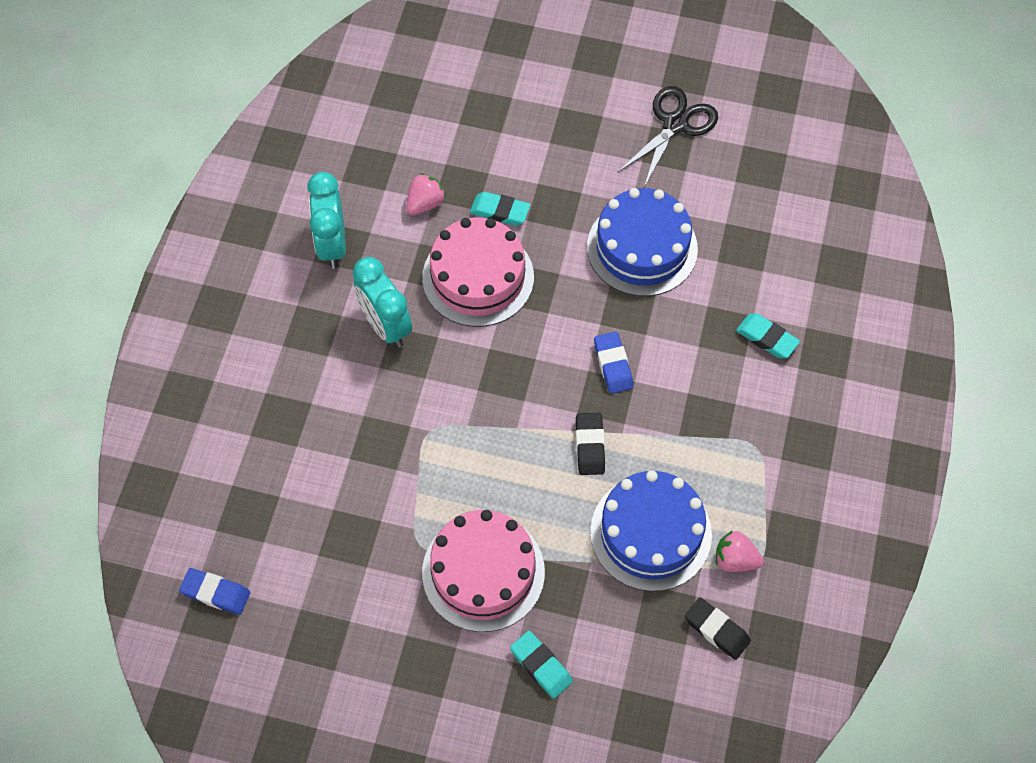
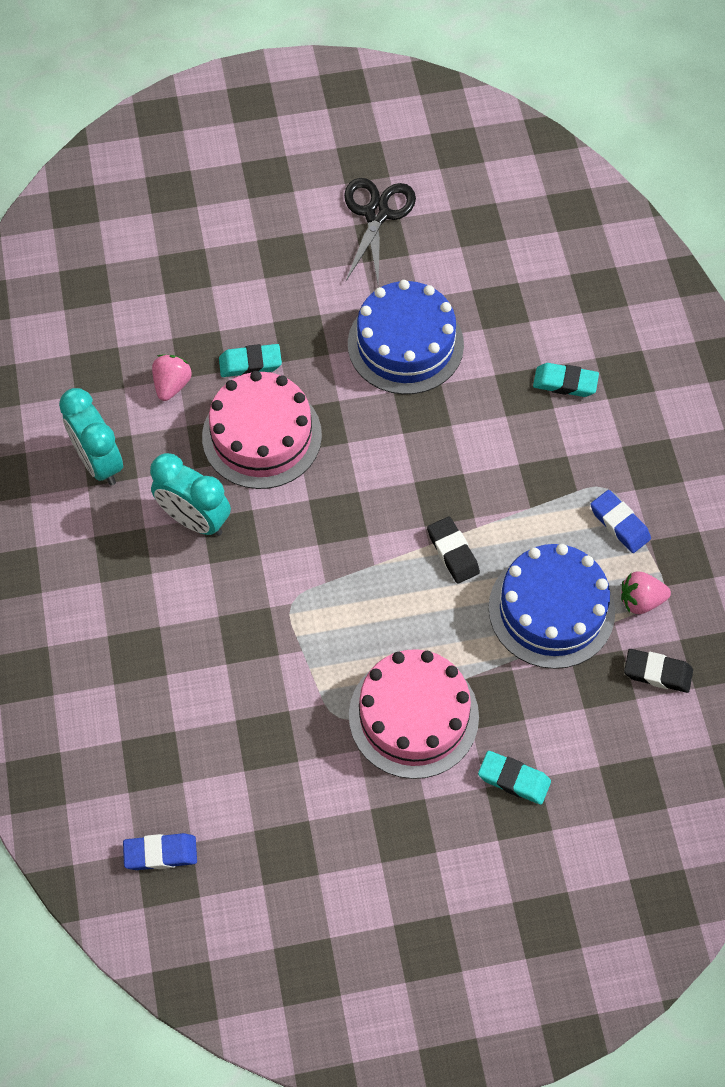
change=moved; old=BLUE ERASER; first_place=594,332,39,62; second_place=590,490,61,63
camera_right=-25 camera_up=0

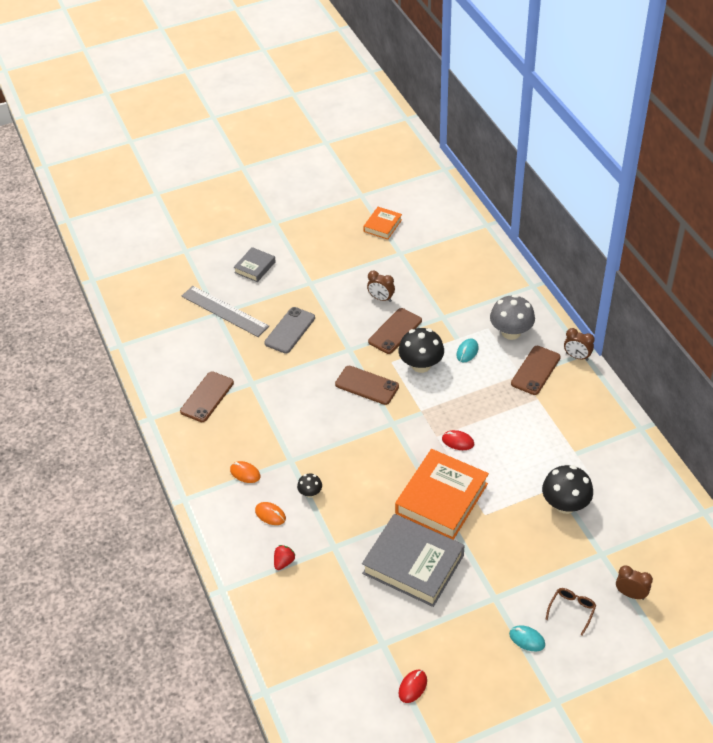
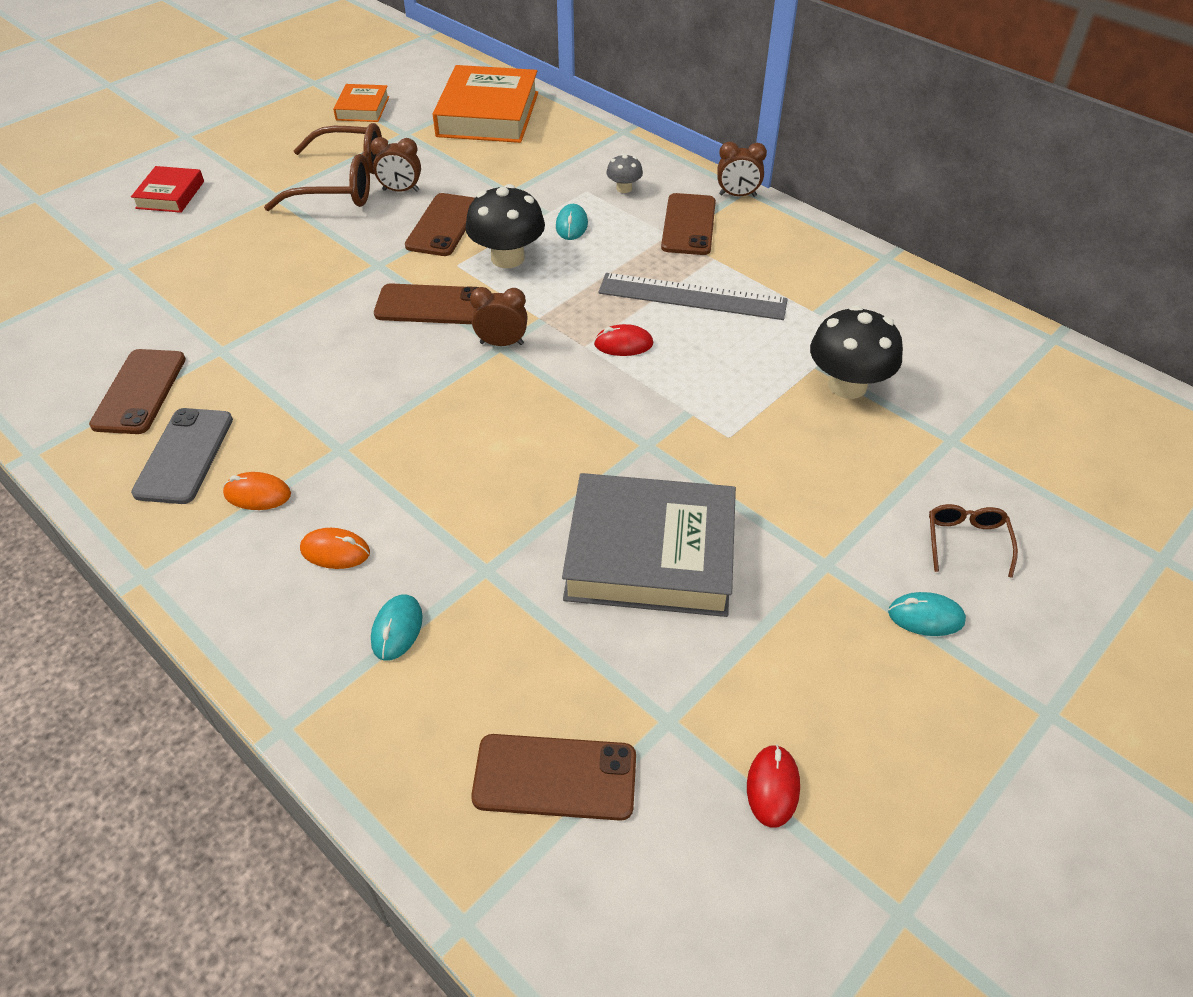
change=moved; old=GREY RULER; first_place=182,286,87,51; second_place=598,273,190,47
change=recoloured; old=GREY BOOK; new=RED BOOK; first_place=234,247,42,35; second_place=131,166,73,47
change=moved; old=GREY PHONE; first_place=264,307,51,47; second_place=131,408,102,96
change=replaced; old=RED STRAWBERRY; new=TURQUOISE MOUSE; first_place=274,545,22,25; second_place=371,595,52,66
change=removed; old=BLACK MUSHROOM; first_place=297,474,25,24
change=moved; old=ORANGE BOOK; first_place=395,449,94,91; second_place=433,65,105,78
change=resized; old=GREY MUSHROOM; first_place=490,295,45,45; second_place=606,154,37,39; factor=0.51
change=moved; old=BROWN CLOCK; first_place=616,565,37,35; second_place=470,287,58,59
change=added; new=BROWN GLASSES; second_place=264,123,118,88
change=added; new=BROWN PHONE; second_place=471,734,165,87
camera_right=-25 camera_up=0

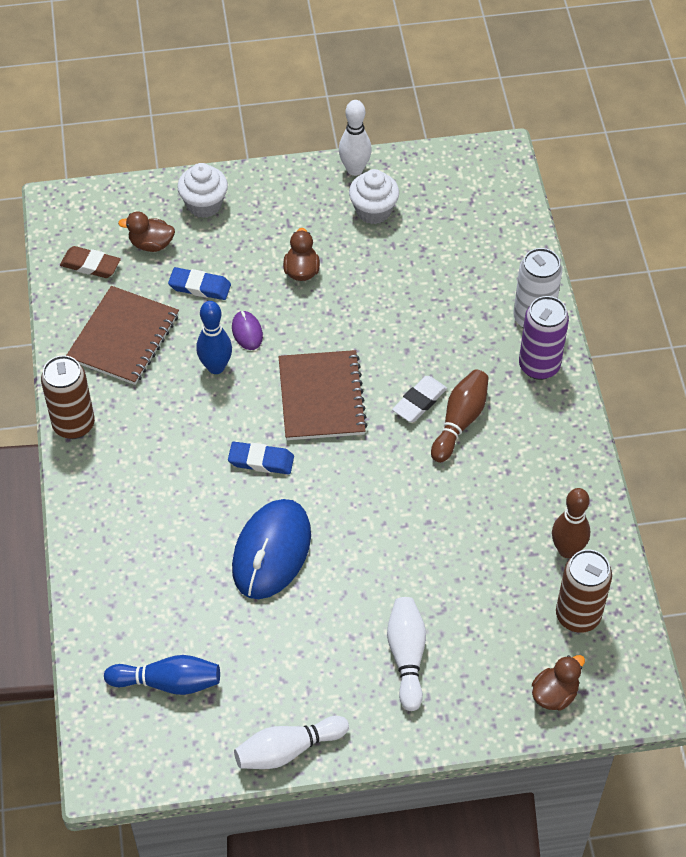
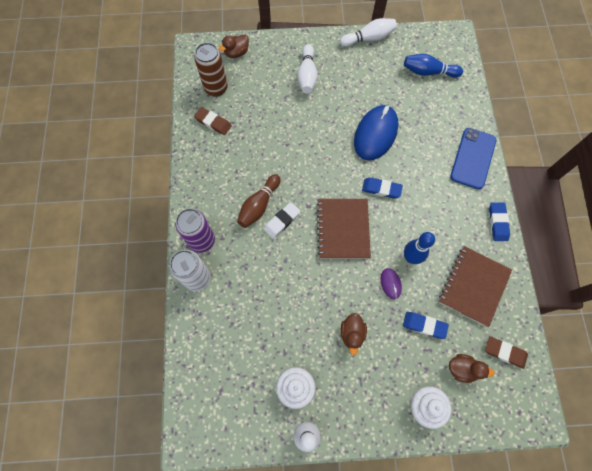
change=replaced; old=BROWN CAN; new=BLUE ERASER; first_place=41,355,54,84; second_place=489,202,21,39
change=replaced; old=BROWN BOWLING PIN; new=BROWN ERASER; first_place=552,488,38,70; second_place=194,107,38,28
change=added; new=BLUE PHONE; second_place=450,128,47,61
camera_right=-175 camera_up=15

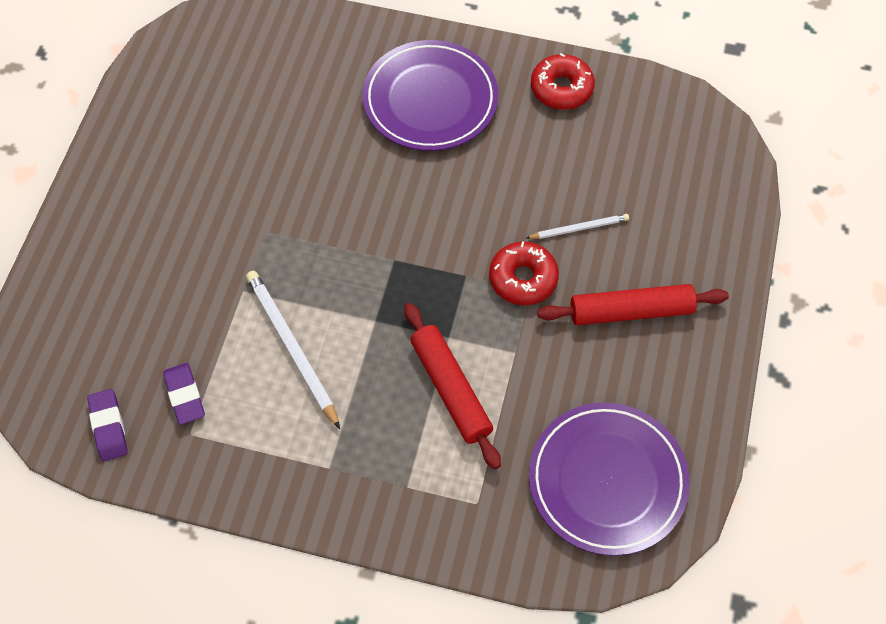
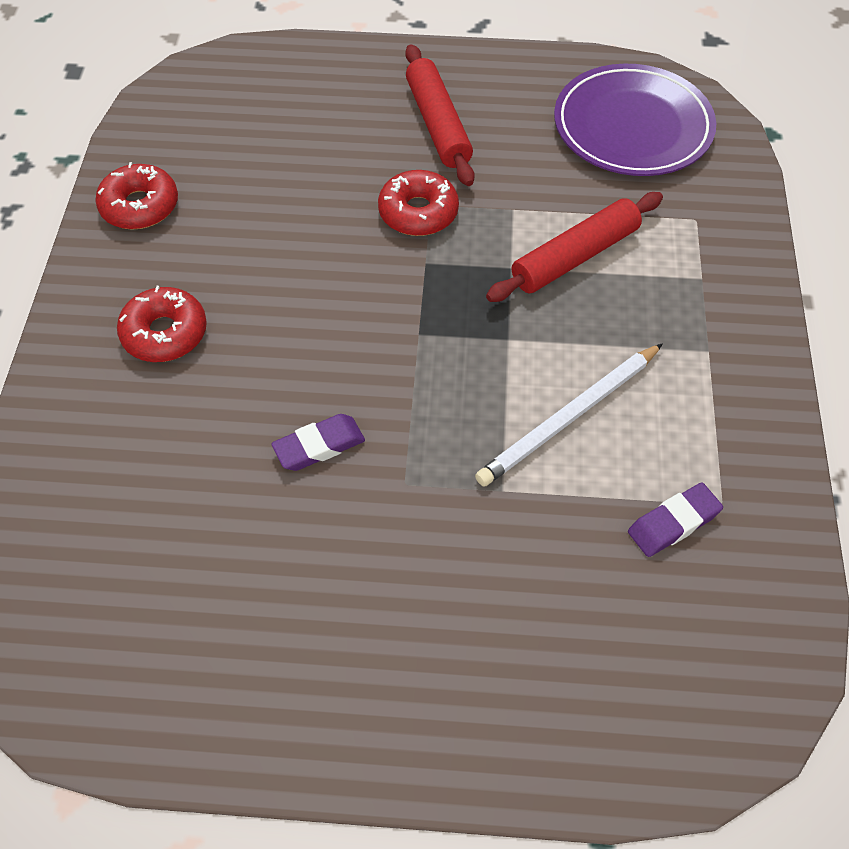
change=moved; old=PURPLE ERASER; first_place=87,389,41,72; second_place=271,414,94,57
change=replaced; old=PURPLE PLATE; new=RED DONUT; first_place=362,40,136,111; second_place=117,286,90,76
change=removed; old=WHITE PENCIL; first_place=526,214,103,25
camera_right=-100 camera_up=-5

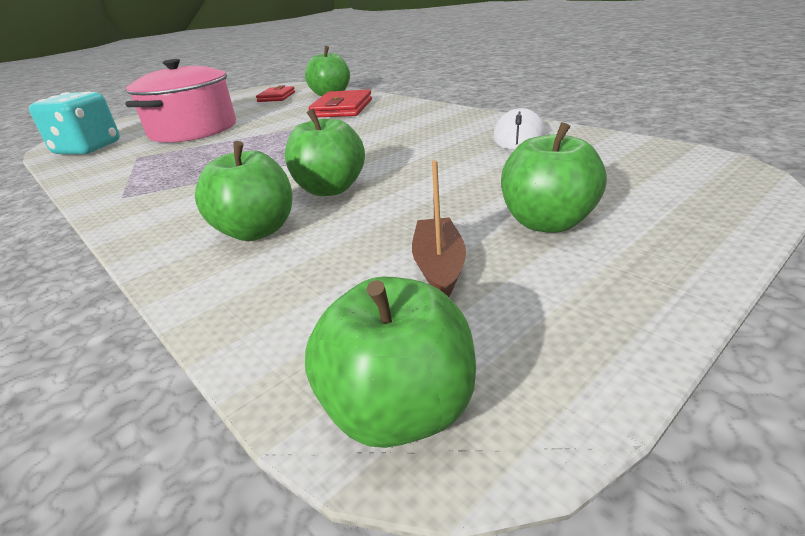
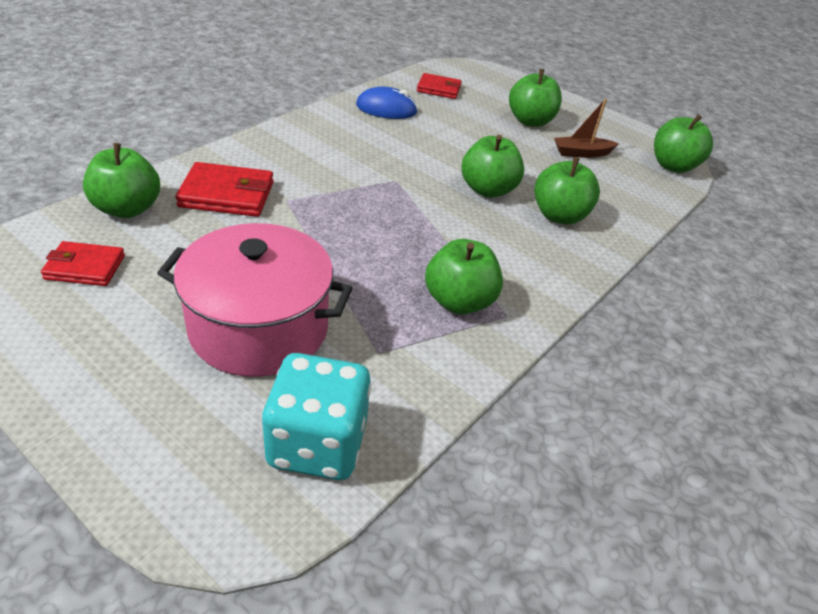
change=recoloured; old=WHITE MOUSE; new=BLUE MOUSE; first_place=493,108,52,42; second_place=356,86,62,33
change=added; new=RED WALLET; second_place=417,73,45,26
change=added; new=GREEN APPLE; second_place=425,239,78,75
camera_right=-105 camera_up=10

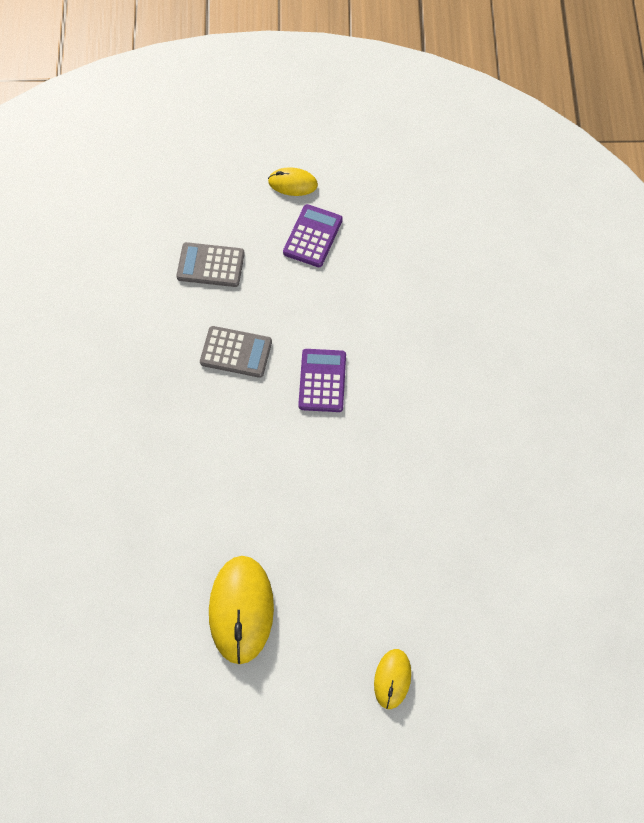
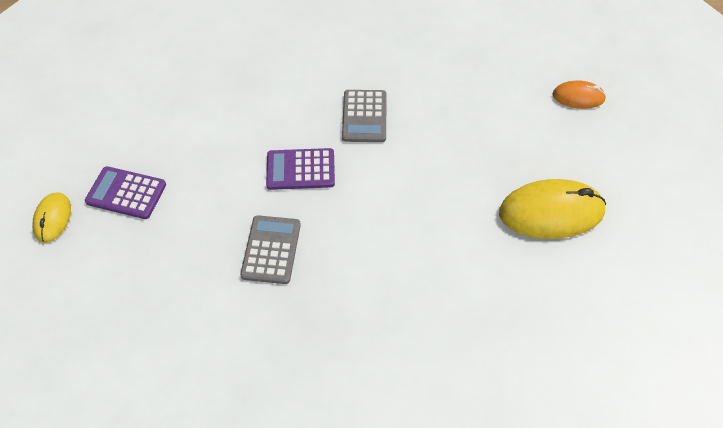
change=moved; old=GREY CALCULATOR; first_place=176,242,69,45; second_place=342,90,45,52
change=recoloured; old=YELLOW MOUSE; new=ORANGE MOUSE; first_place=374,649,37,60; second_place=553,80,53,29
camera_right=-95 camera_up=-10

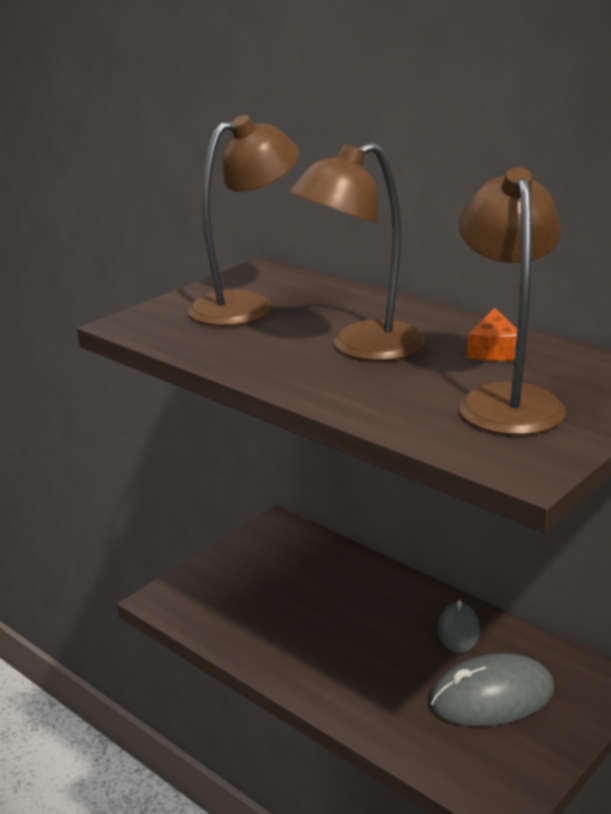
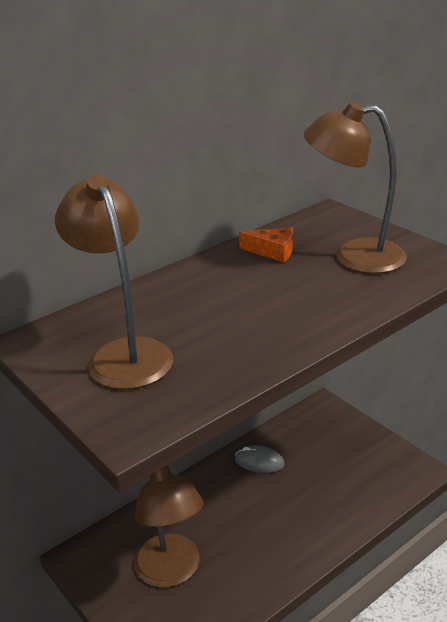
change=moved; old=BROWN LAMP; first_place=290,142,135,219; second_place=133,465,70,123
change=removed; old=GREY MOUSE; first_place=429,653,125,74
camera_right=-80 camera_up=5

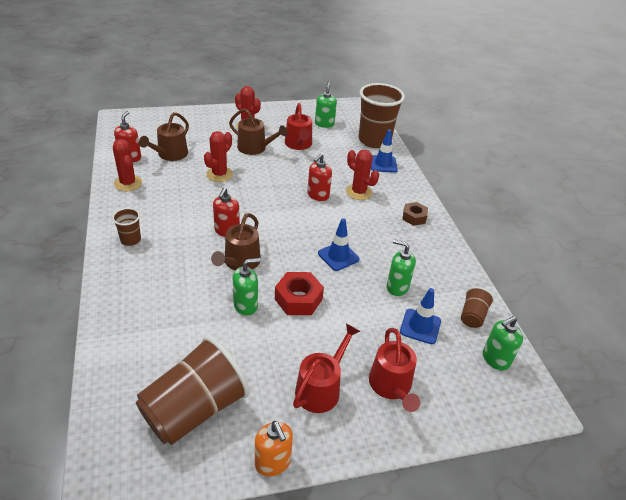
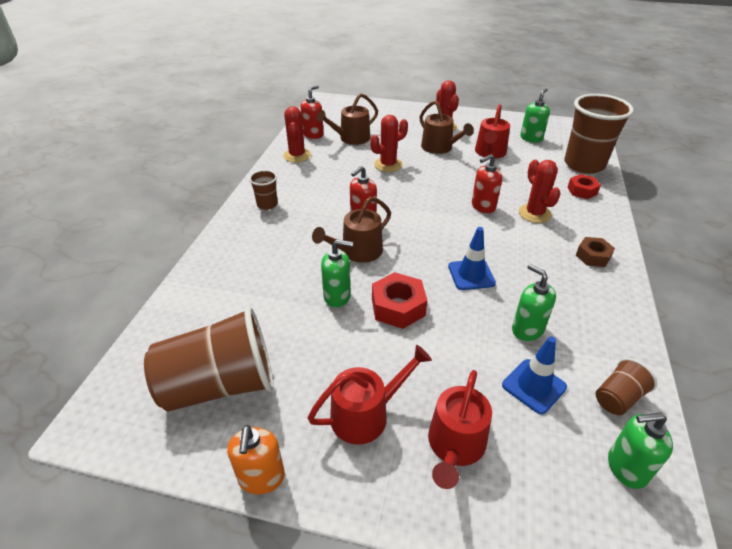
change=replaced; old=BLUE TRAFFIC CONE; new=RED NUT; first_place=371,129,27,44; second_place=567,174,34,25
camera_right=30 camera_up=0

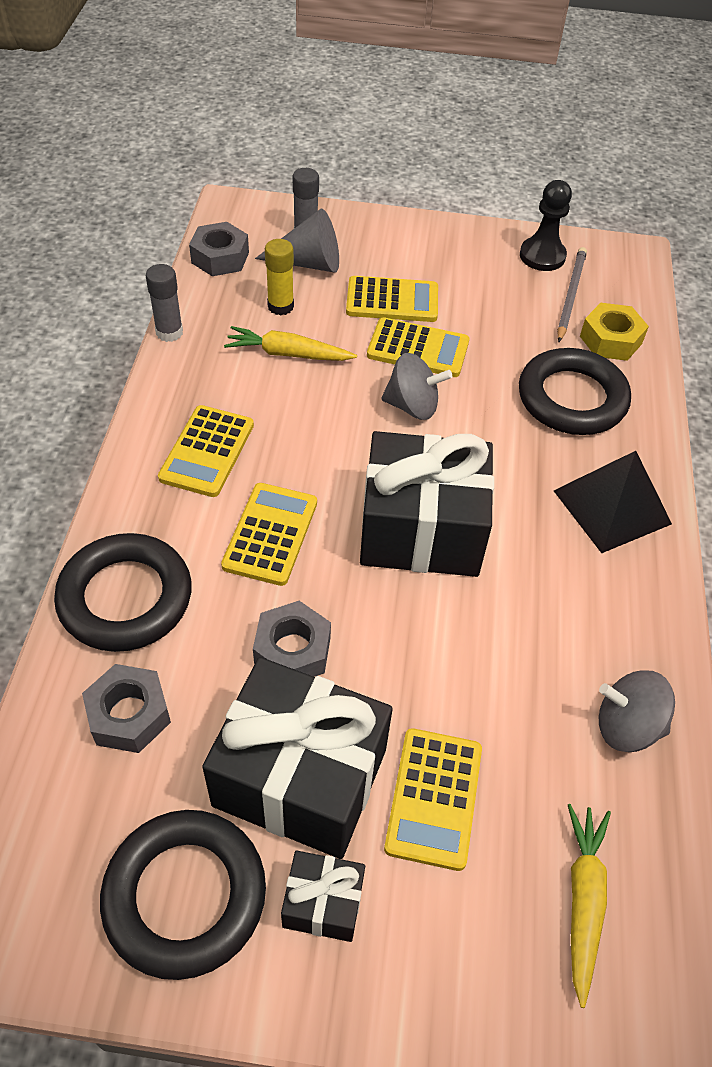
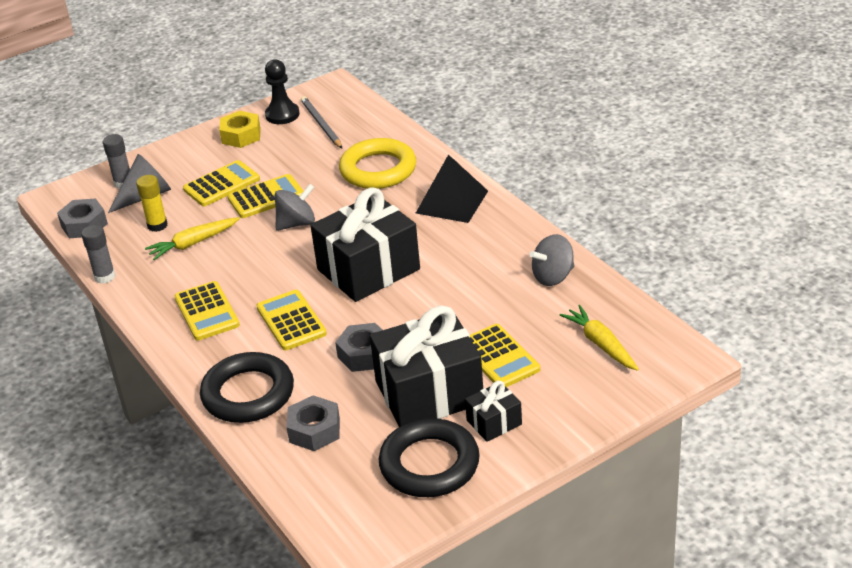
change=recoloured; old=BLACK RING; new=YELLOW RING; first_place=519,348,112,87; second_place=339,138,77,51
change=moved; old=YELLOW NUT; first_place=580,303,69,58; second_place=219,111,42,37
camera_right=-35 camera_up=-15

